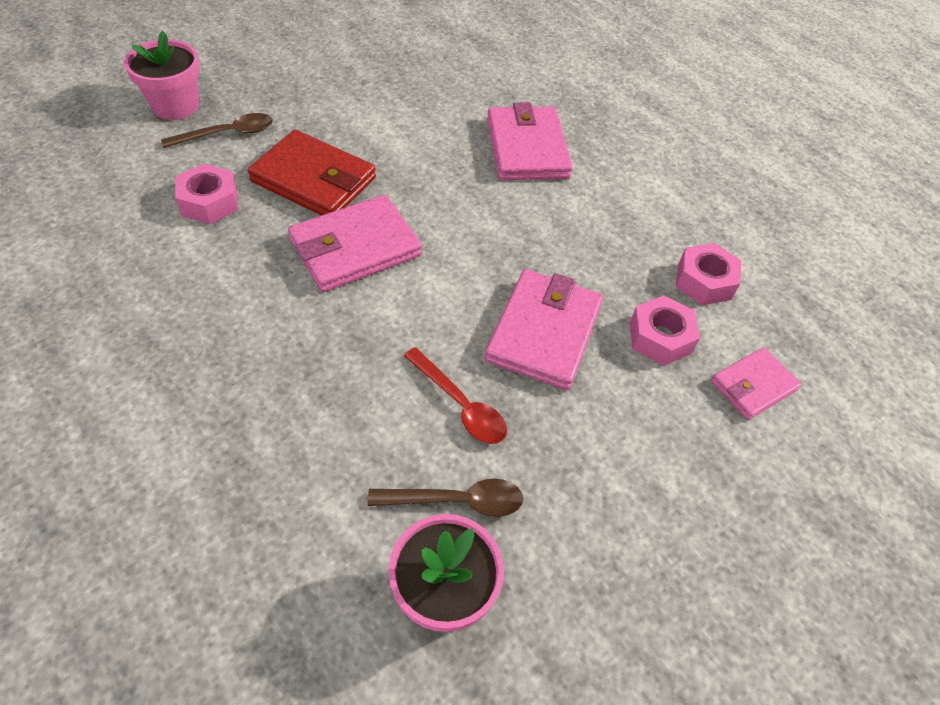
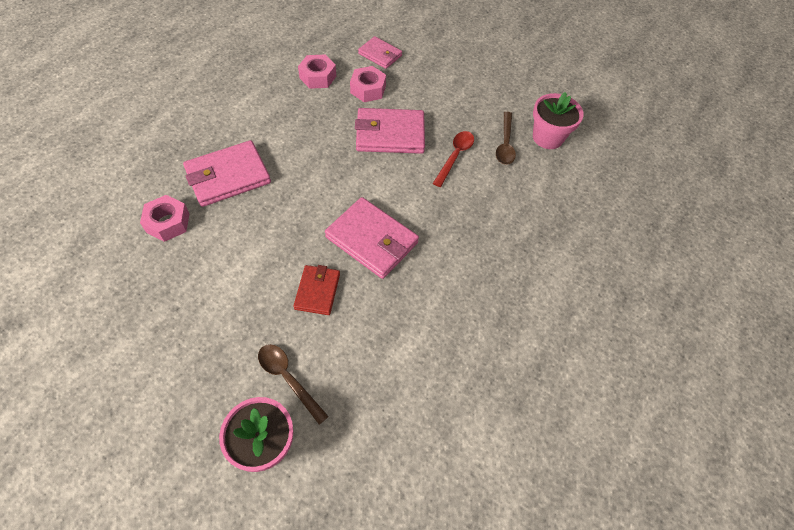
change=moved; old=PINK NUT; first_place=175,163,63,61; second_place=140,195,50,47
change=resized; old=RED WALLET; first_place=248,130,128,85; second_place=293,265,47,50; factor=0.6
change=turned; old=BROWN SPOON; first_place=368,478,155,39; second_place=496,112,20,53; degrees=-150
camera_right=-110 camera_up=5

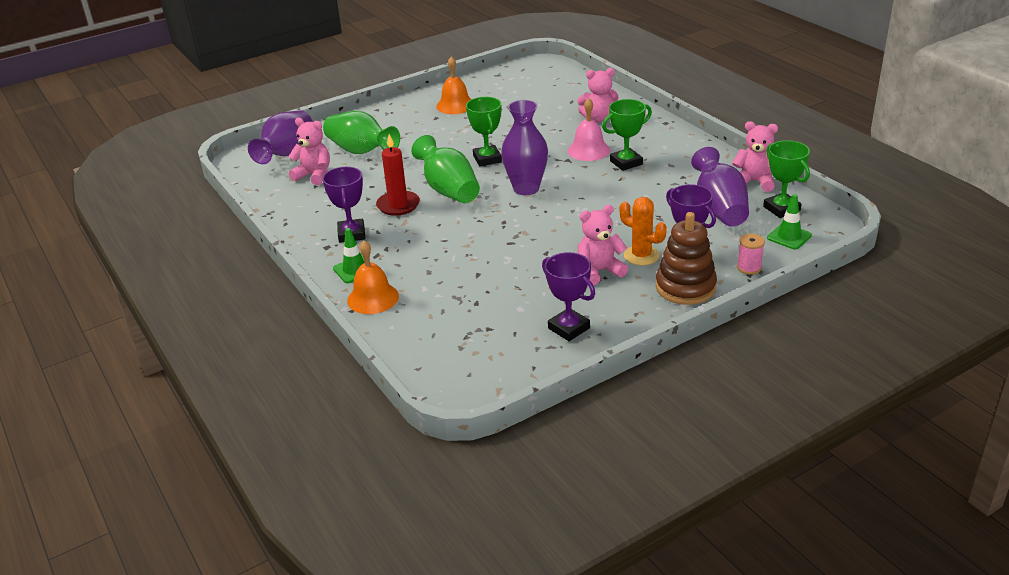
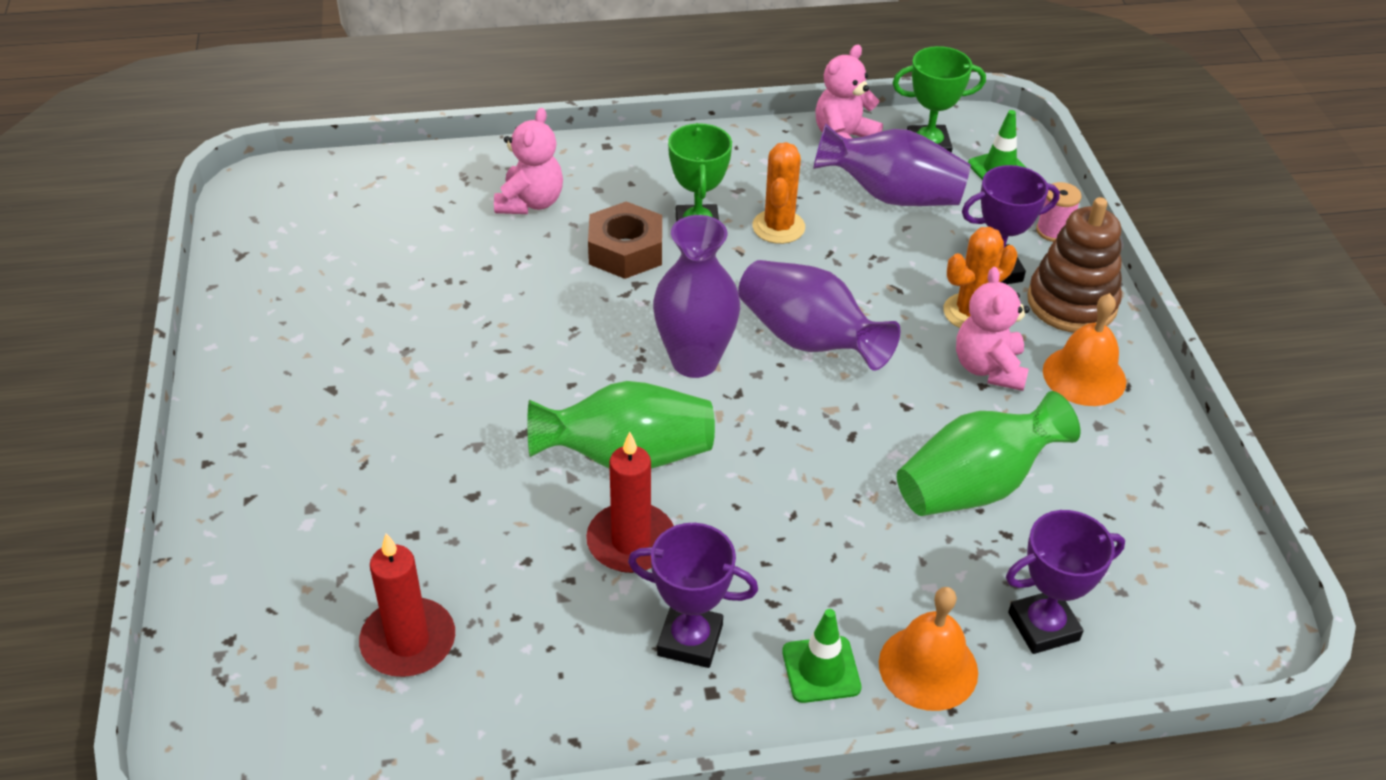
change=moved; old=PURPLE VASE; first_place=248,110,64,54; second_place=738,260,162,111
change=replaced; old=PINK TEDDY BEAR; new=RED CANDLE; first_place=288,118,42,67; second_place=359,533,96,144
change=moved; old=GREEN VASE; first_place=323,111,77,43; second_place=897,391,183,125
change=moved; old=ORANGE BELL; first_place=436,56,35,58; second_place=1043,293,83,113
change=removed; old=GREEN TROPHY; first_place=466,97,36,69
change=moved; old=PURPLE TROPHY; first_place=542,252,53,89; second_place=1006,510,119,144
change=replaced; old=PINK BELL; new=BROWN NUT; first_place=568,98,42,63; second_place=588,201,74,78
change=added; new=ORANGE CACTUS; second_place=752,142,53,102
camera_right=-70 camera_up=10

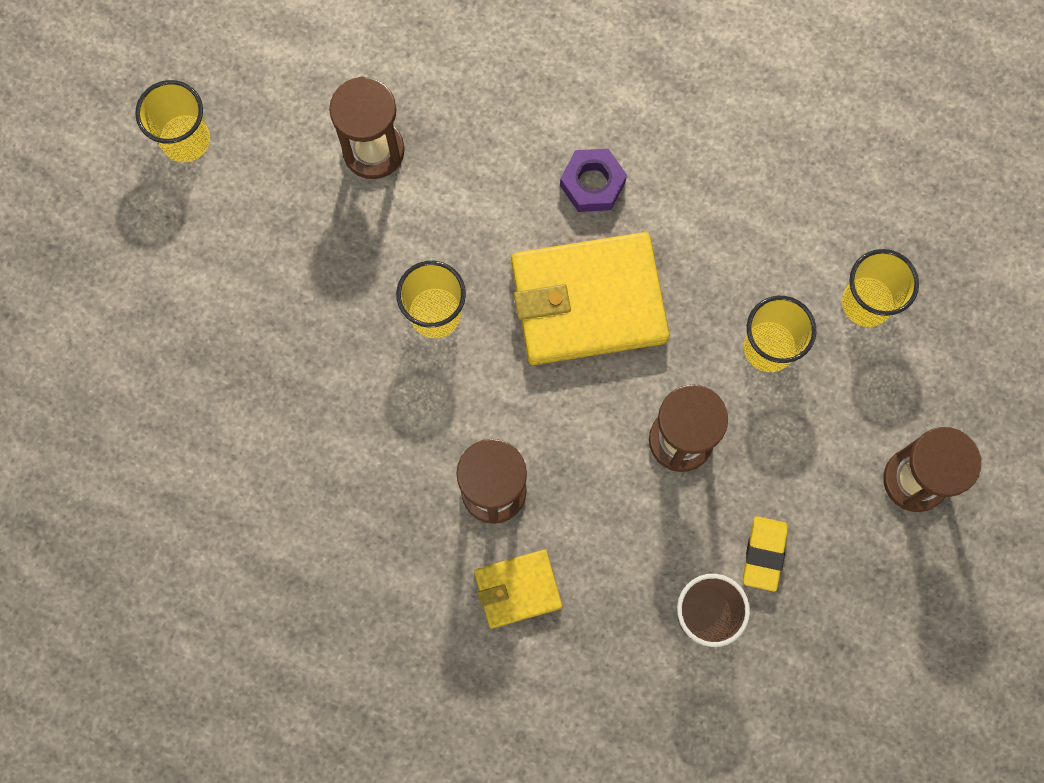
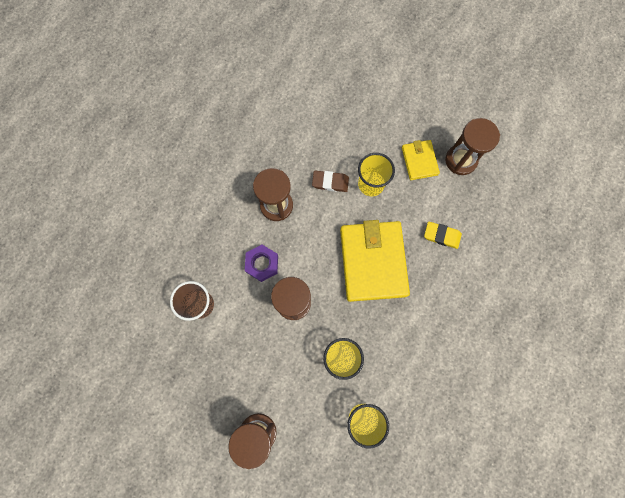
change=removed; old=YELLOW CUP; first_place=135,80,75,82
change=moved; old=YELLOW WALLET; first_place=474,550,89,79; second_place=402,140,38,40
change=moved; old=PURPLE NUT; first_place=560,149,67,63; second_place=245,245,33,37
change=moved; old=YELLOW ERASER; first_place=743,516,45,76; second_place=424,222,38,27
change=added; new=BROWN ERASER; second_place=312,171,37,21
camera_right=95 camera_up=0

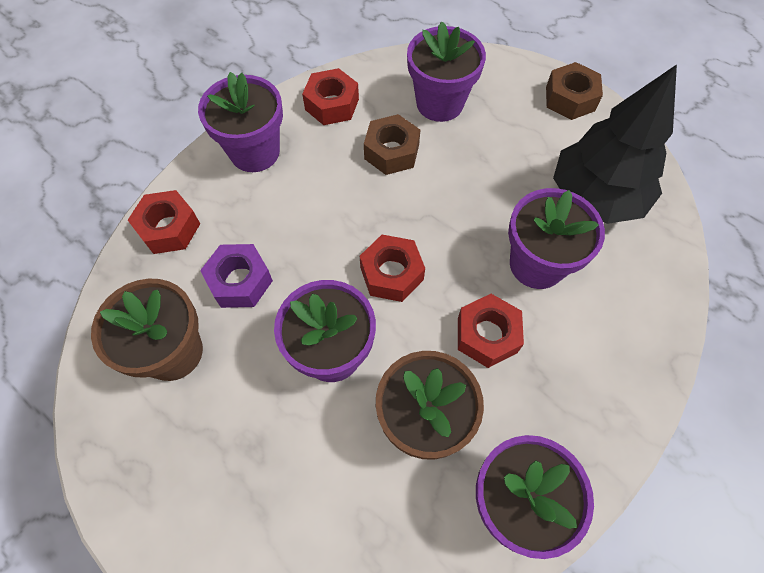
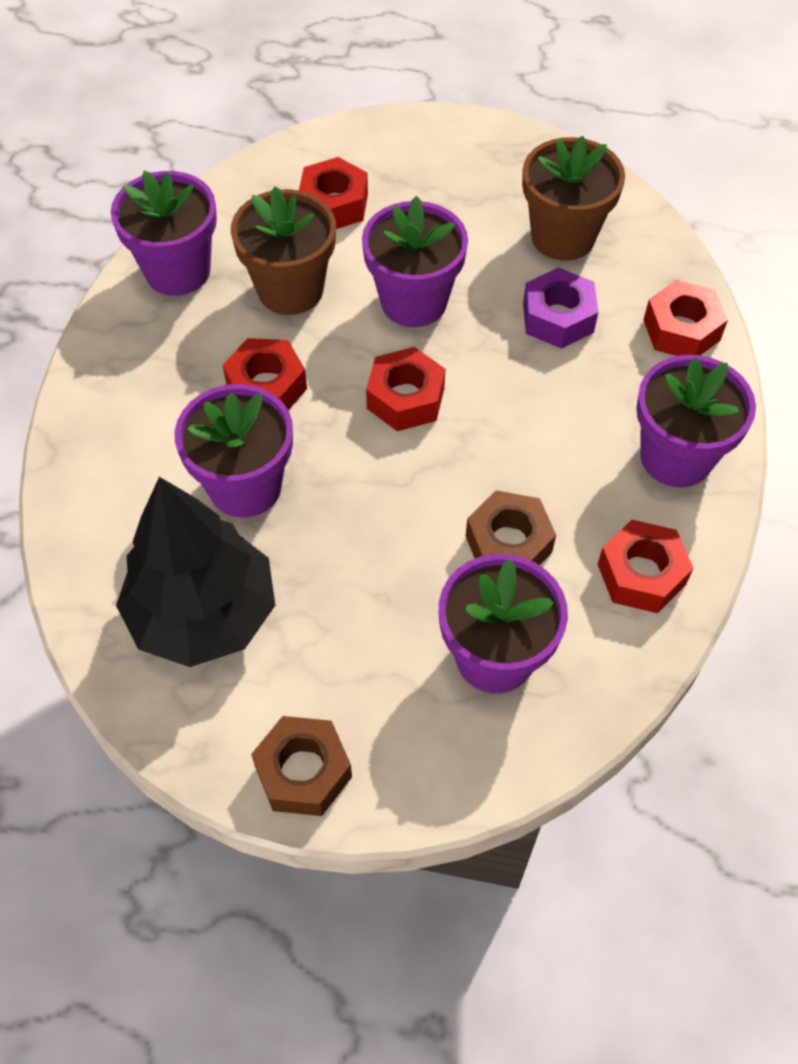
change=added; new=RED NUT; second_place=299,157,69,72
camera_right=150 camera_up=-5

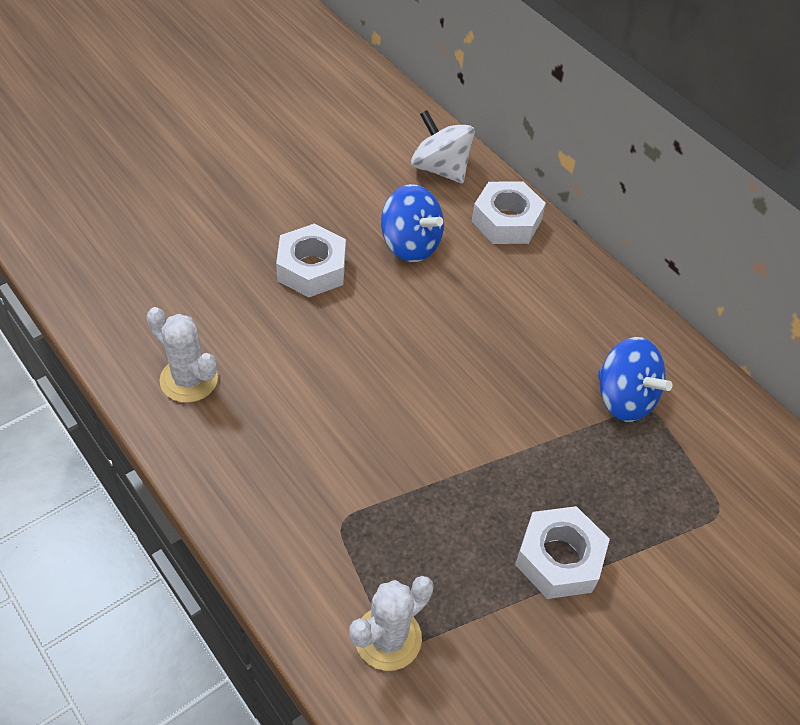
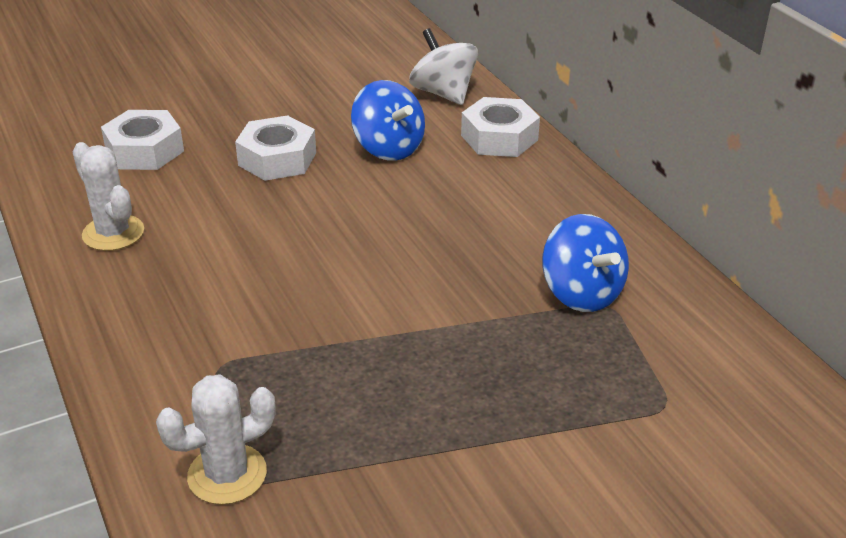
change=moved; old=WHITE NUT; first_place=515,506,95,93; second_place=101,110,83,60
camera_right=15 camera_up=-15

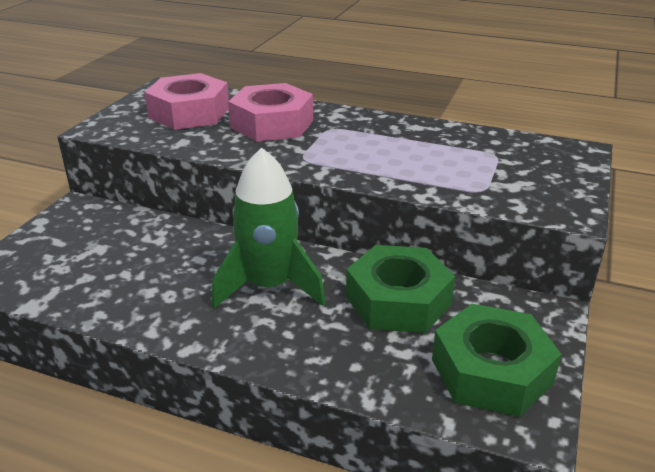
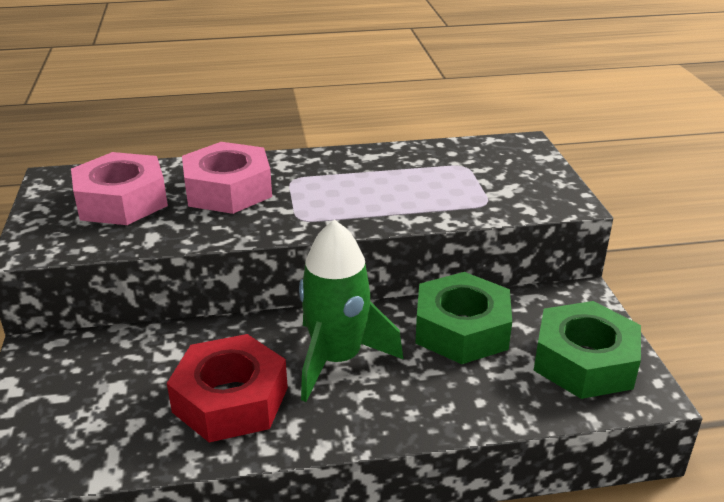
change=added; new=RED NUT; second_place=167,334,121,109
camera_right=-30 camera_up=0

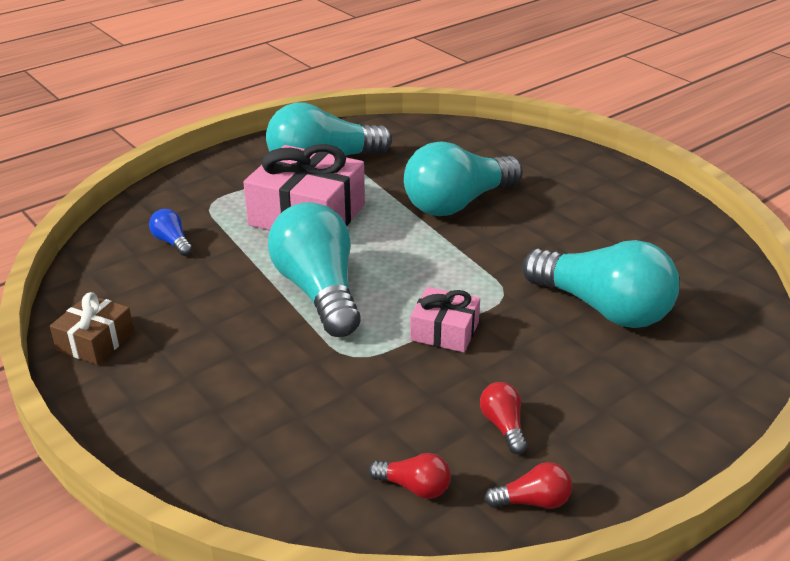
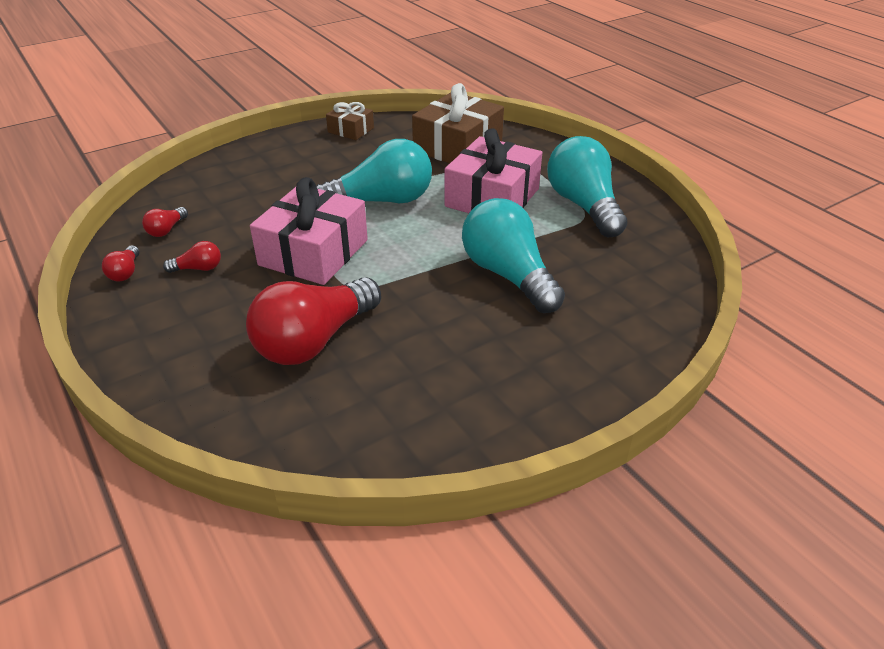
change=replaced; old=BLUE LIGHT BULB; new=BROWN GIFT; first_place=149,209,44,47; second_place=412,83,92,80
change=resized; old=PINK GIFT; first_place=410,287,70,65; second_place=250,177,118,108; factor=1.9
change=recoloured; old=TURQUOISE LIGHT BULB; new=RED LIGHT BULB; first_place=522,240,157,88; second_place=246,277,135,88
camera_right=95 camera_up=5

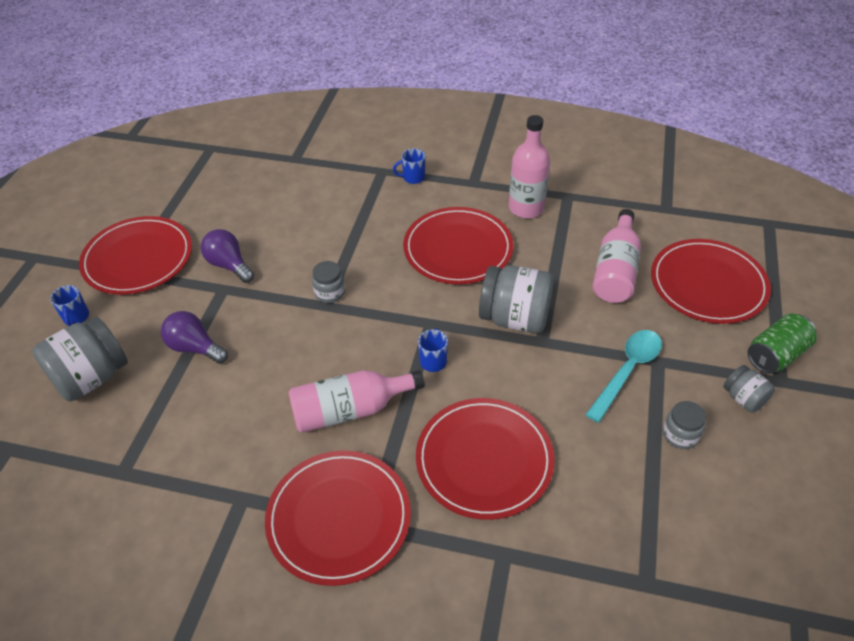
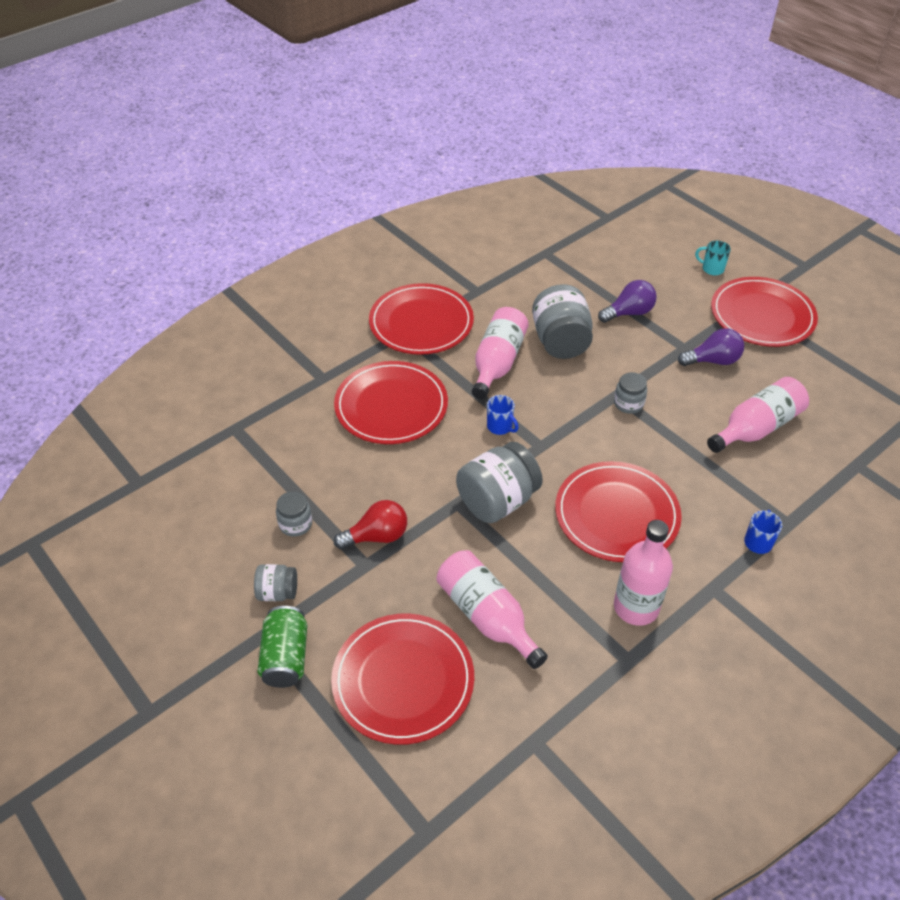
change=moved; old=GREY JAR; first_place=32,316,96,86; second_place=532,284,61,75
change=recoloured; old=BLUE MUG; new=TURQUOISE MUG; first_place=50,285,39,42; second_place=695,240,36,35
change=replaced; old=TURQUOISE SPOON; new=RED LIGHT BULB; first_place=585,330,77,93; second_place=334,500,73,49
change=added; new=PINK BOTTLE; second_place=707,377,102,76
camera_right=125 camera_up=0

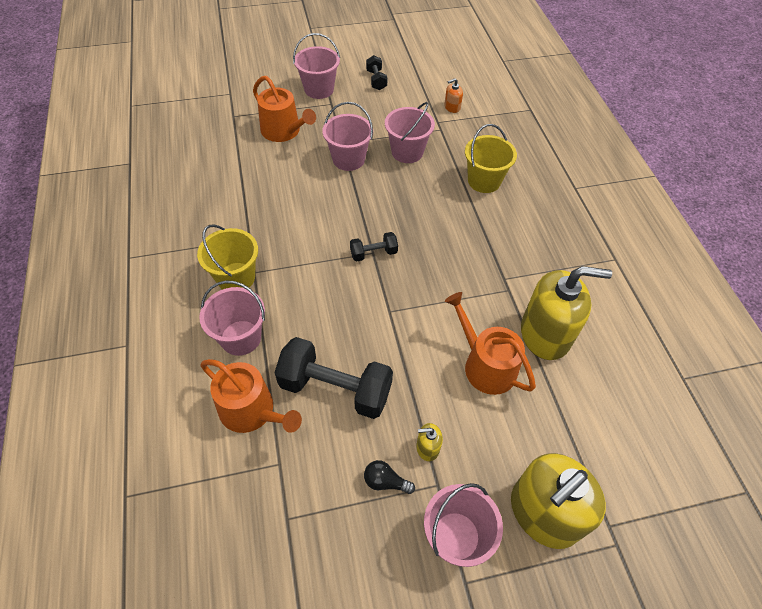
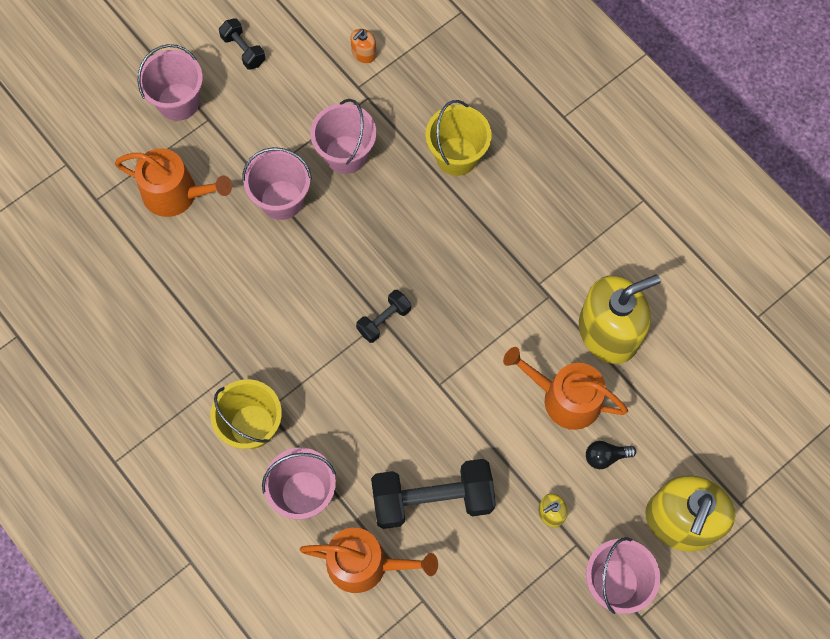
change=moved; old=BLACK LIGHT BULB; first_place=364,460,51,34; second_place=586,441,50,28
camera_right=-25 camera_up=15

